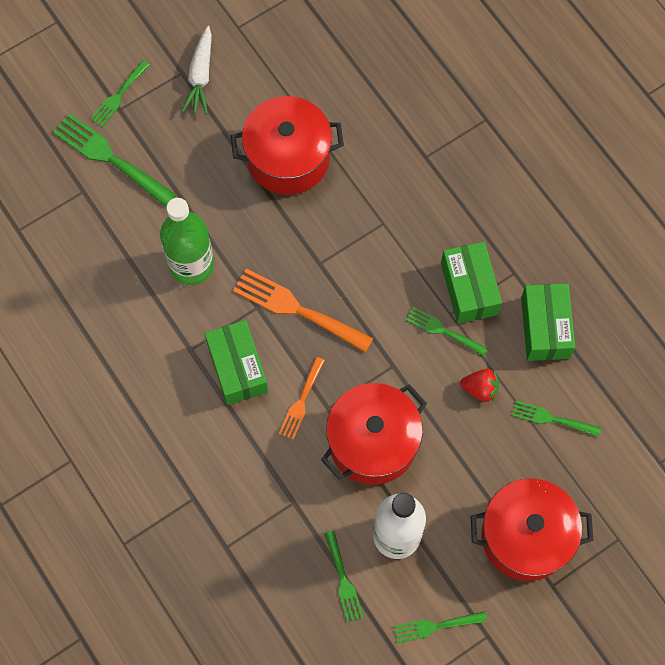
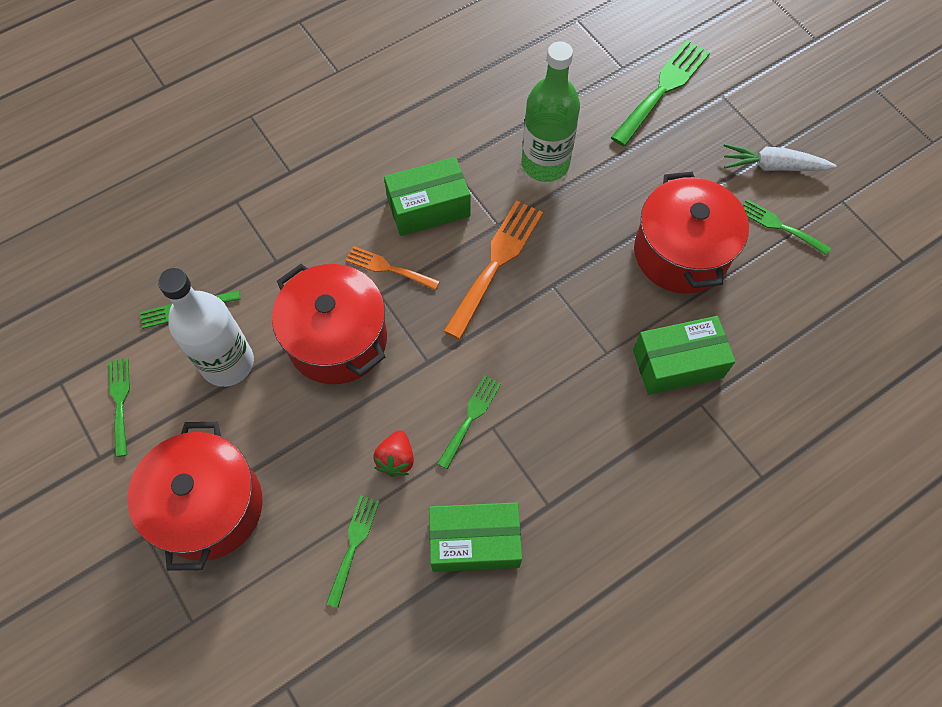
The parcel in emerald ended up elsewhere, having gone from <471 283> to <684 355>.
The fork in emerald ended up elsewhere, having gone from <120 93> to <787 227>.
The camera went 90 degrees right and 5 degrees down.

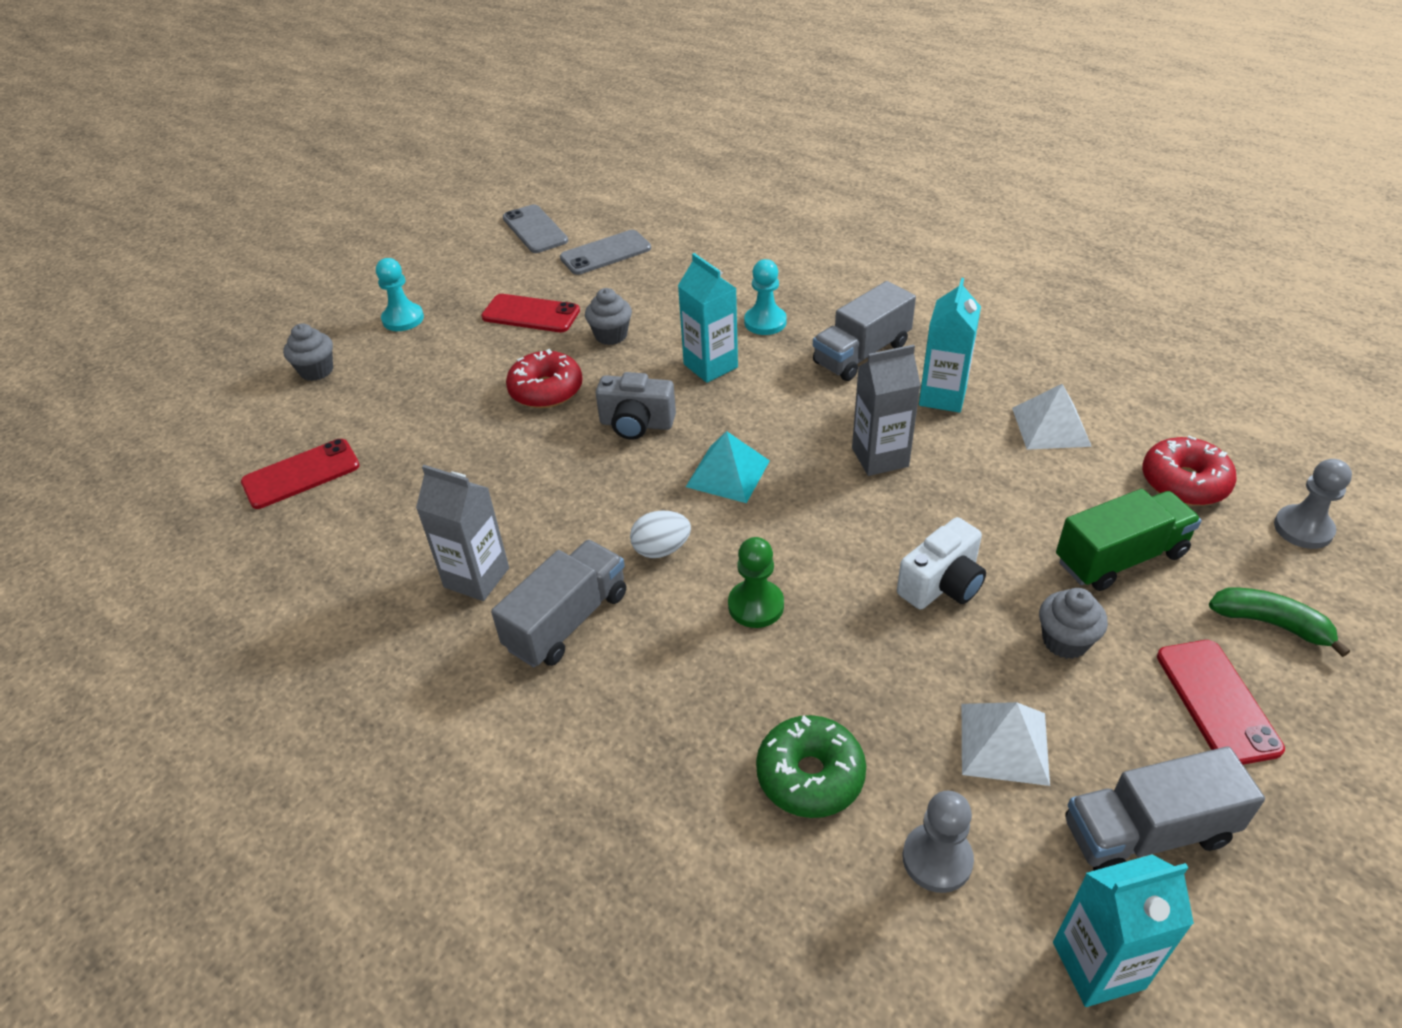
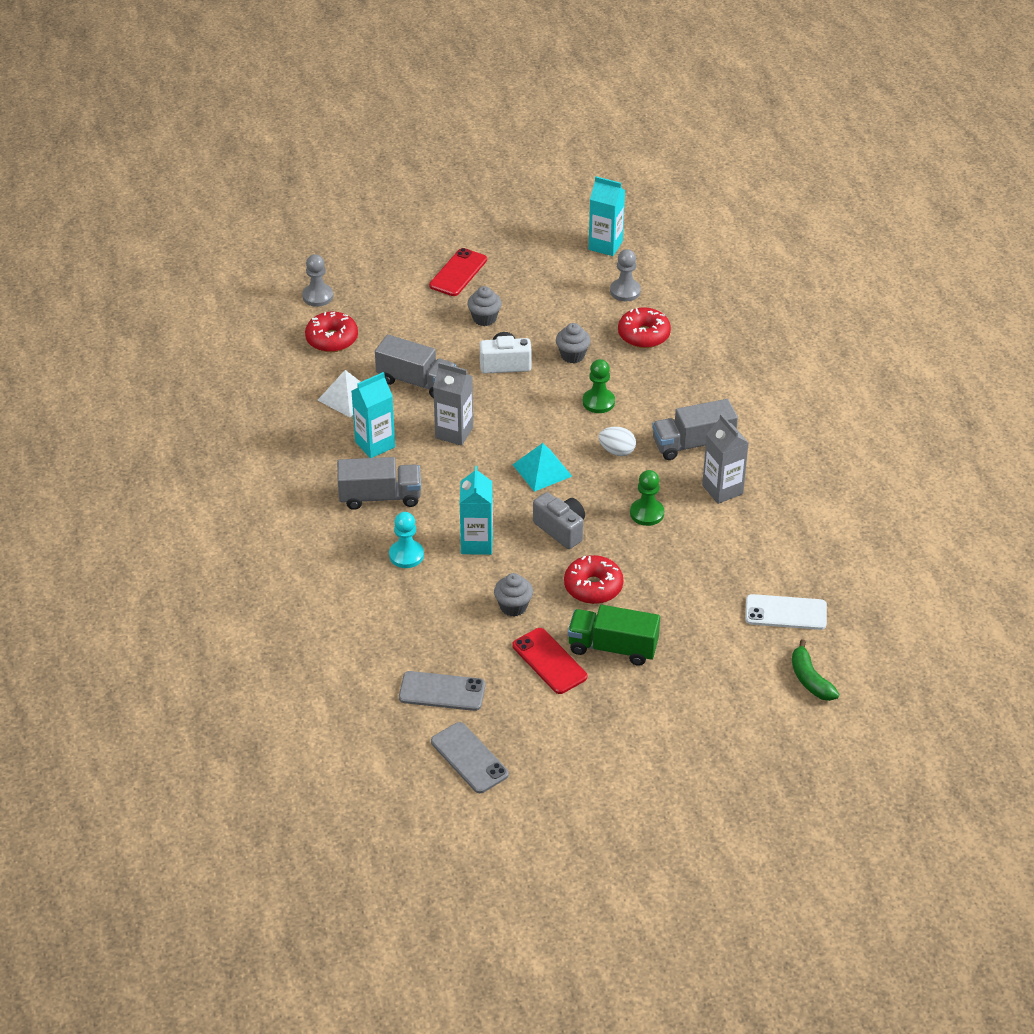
The truck in ash-grey ended up elsewhere, having gone from <1165 808> to <416 366>.
The smartphone in ash-grey at <535 228> ended up facing another way, 45 degrees counterclockwise from before.
The muffin in ash-grey ended up elsewhere, having gone from <308 352> to <573 343>.
The truck in emerald ended up elsewhere, having gone from <1128 540> to <614 635>.
What was the glazed donut in emerald at <811 766> turned into the glazed donut in crimson at <644 327>.
The second view gained the game pawn in emerald at <647 498>.
What was the smartphone in crimson at <300 474> turned into the smartphone in white at <786 612>.
The toy banana in emerald ended up elsewhere, having gone from <1279 622> to <816 670>.
The second view lost the game pawn in turquoise at <400 294>.
The second view lost the pyramid in white at <1006 744>.
The camera went 145 degrees left and 0 degrees up.

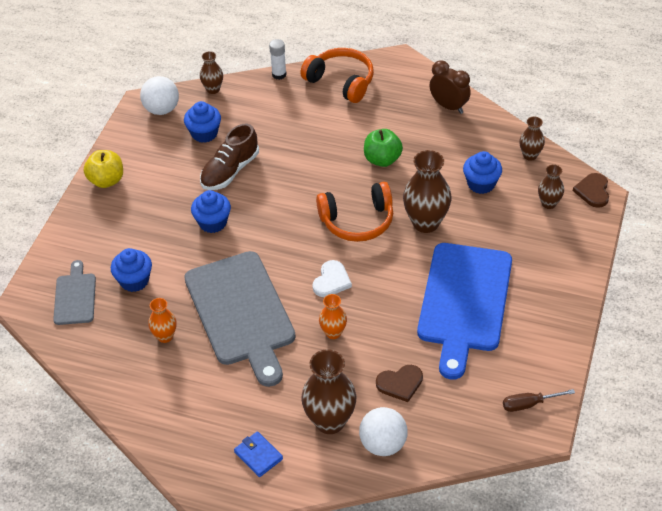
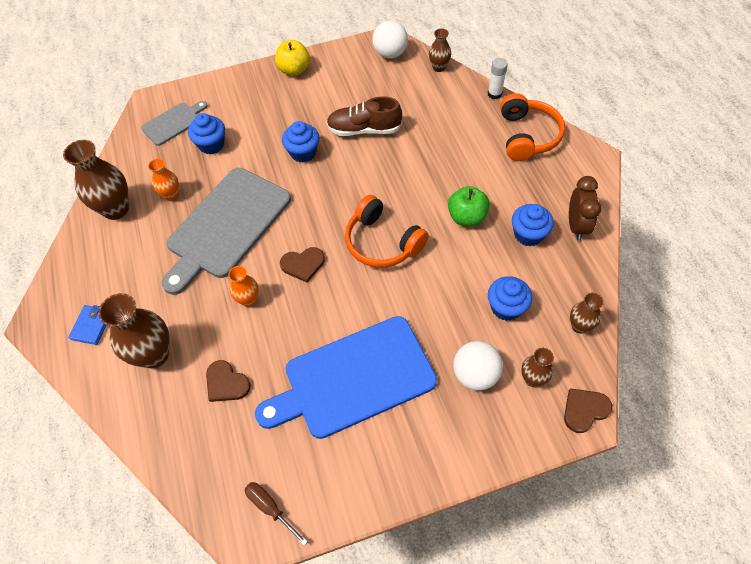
The tall vase in brown ended up elsewhere, having gone from <427 191> to <96 180>.
What was the heart shape in white at <332 278> turned into the heart shape in brown at <302 265>.
The ball in white ended up elsewhere, having gone from <383 431> to <478 366>.
The muffin in cobalt ended up elsewhere, having gone from <202 122> to <533 225>.
The camera went 55 degrees right and 10 degrees up.

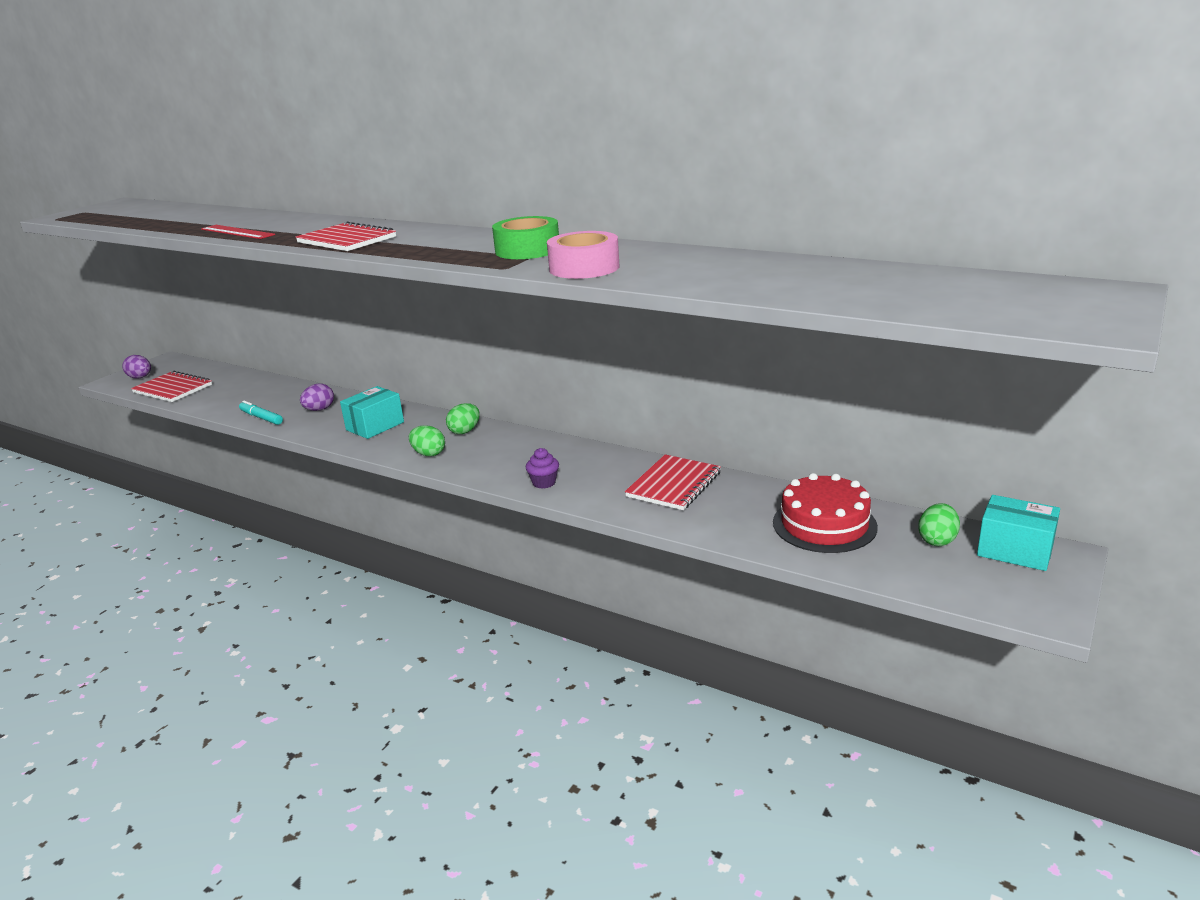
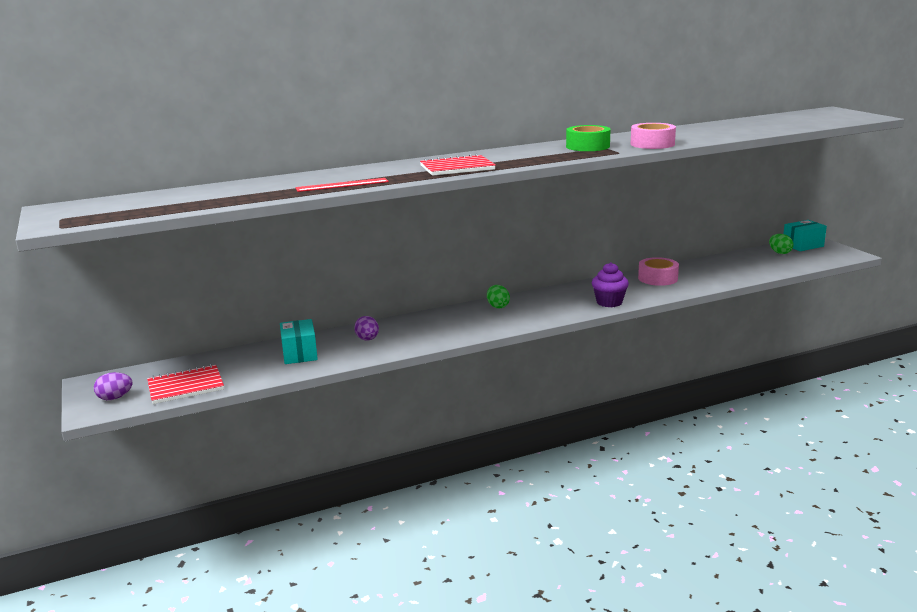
The parcel in turquoise ended up elsewhere, having gone from <372 412> to <299 341>.
The size of the muffin in royal purple at <542 468> changed by a factor of 1.59.
Where the notepad in crimson stood at <673 482>, the tape in rosy came to stand at <658 271>.
The second view lost the marker pen in turquoise at <261 413>.
The second view lost the egg in emerald at <427 441>.
The second view lost the layer cake in crimson at <825 513>.
The camera went 55 degrees left and 5 degrees down.

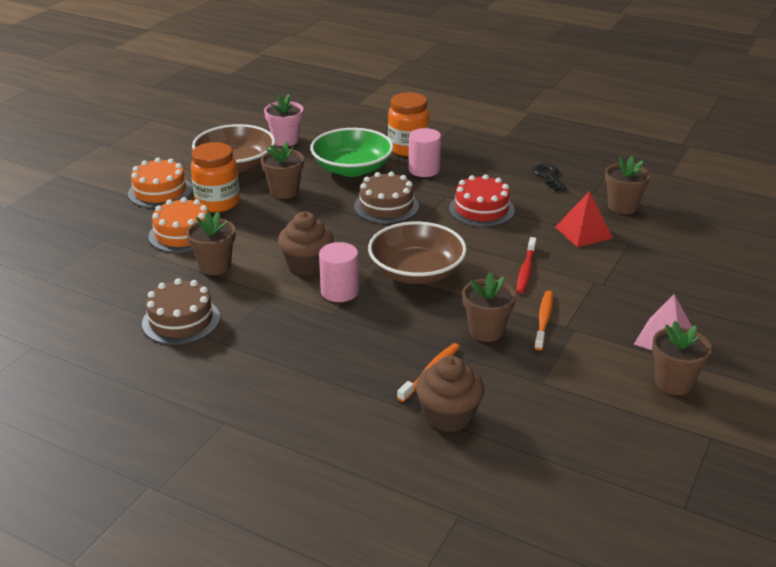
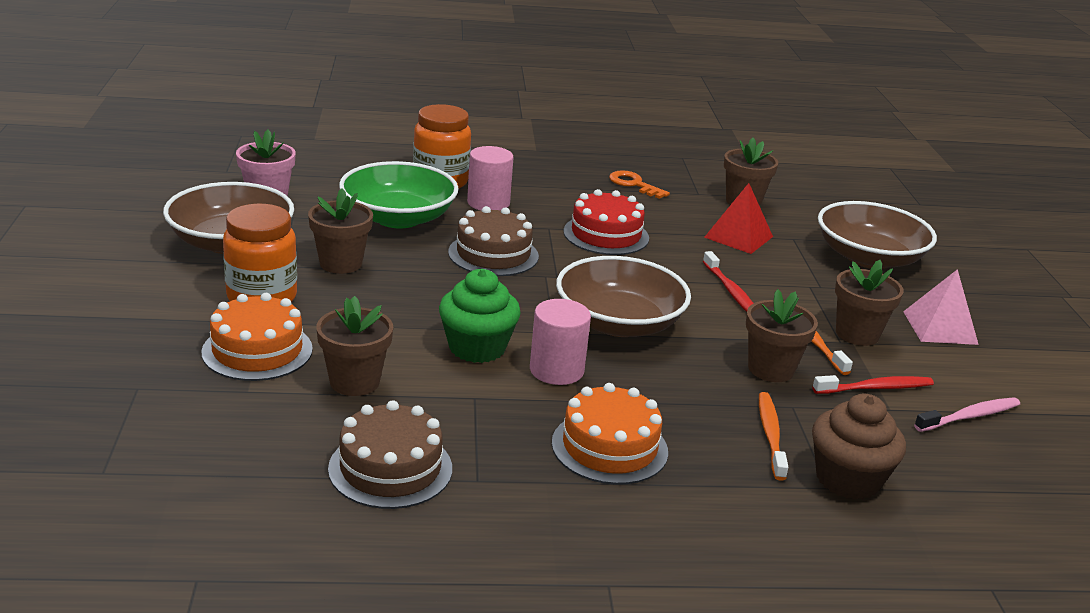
What was the muffin in brown at <306 243> turned into the muffin in emerald at <480 316>.
The layer cake in orange-coloured ended up elsewhere, having gone from <160 183> to <610 434>.
What was the key in jet-black at <550 177> turned into the key in orange-coloured at <639 184>.
The second view gained the toothbrush in crimson at <873 384>.
The second view gained the deep dish in brown at <877 235>.
The plant pot in brown ended up elsewhere, having gone from <682 358> to <869 303>.
The second view gained the toothbrush in rosy at <967 414>.
The camera went 35 degrees left and 5 degrees down.

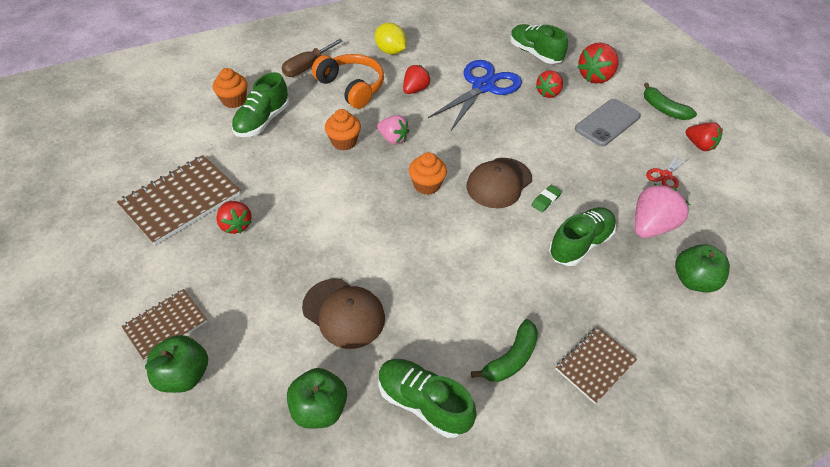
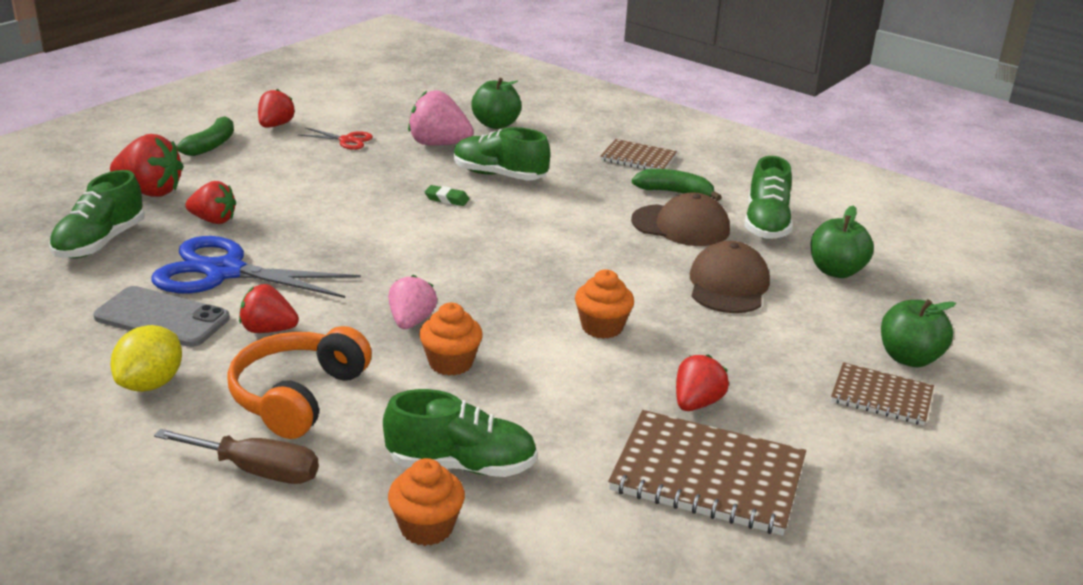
The smartphone in ash-grey ended up elsewhere, having gone from <608 122> to <161 316>.
The muffin in orange-coloured ended up elsewhere, having gone from <428 173> to <604 304>.
The peaked cap in brown ended up elsewhere, having gone from <499 183> to <680 219>.
The camera went 115 degrees left and 20 degrees down.

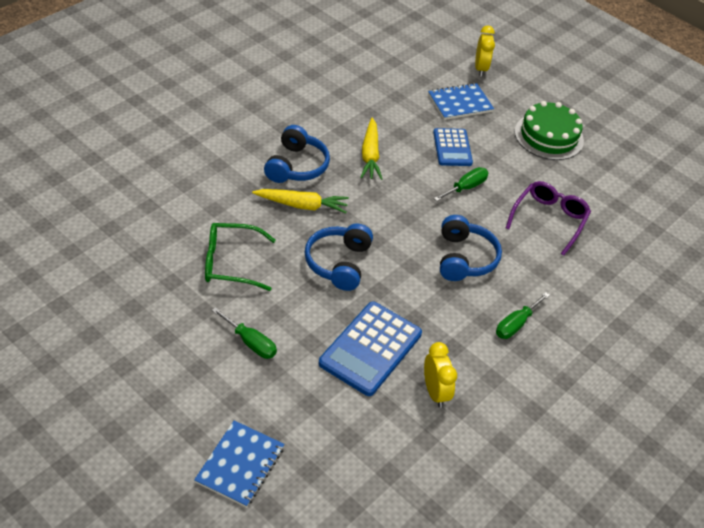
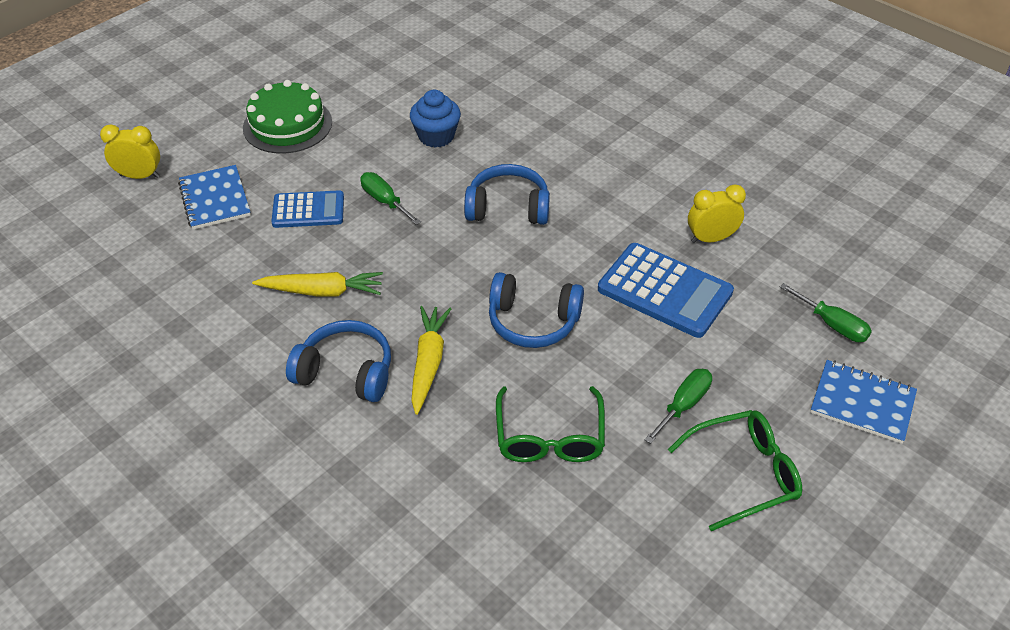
Where the spectacles in royal purple stood at <548 218>, the muffin in cobalt came to stand at <435 119>.
The second view gained the spectacles in emerald at <735 470>.
The flat screwdriver in emerald ended up elsewhere, having gone from <523 315> to <826 312>.
The camera went 85 degrees left and 0 degrees up.

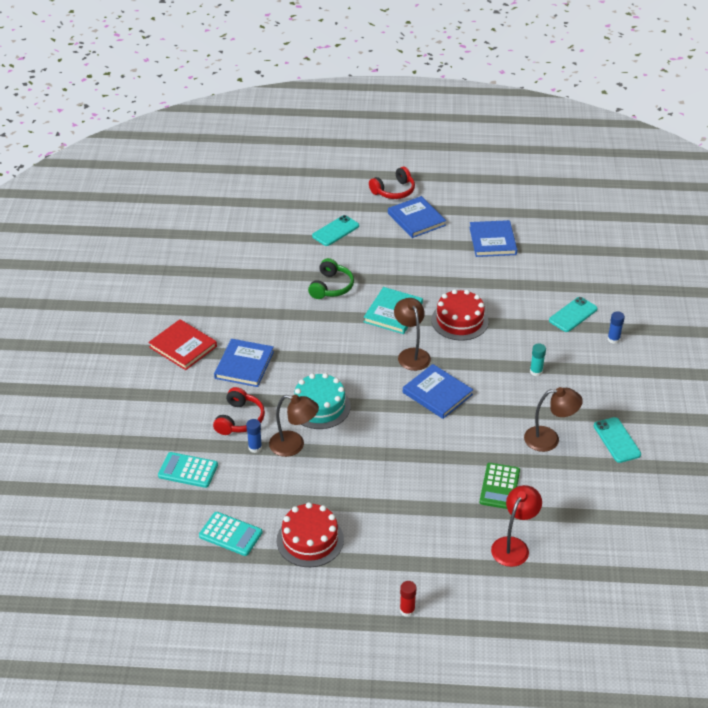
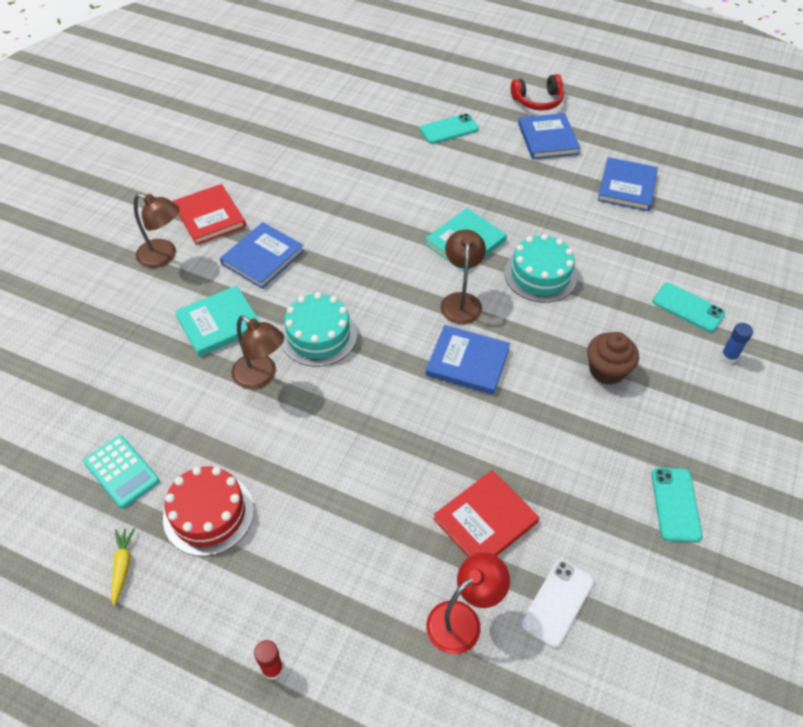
The second view gained the toy carrot in yellow at <123 567>.
The reading lamp in brown ended up elsewhere, having gone from <553 419> to <156 230>.
Where the over-ear headphones in crimson stood at <239 411>, the hardback in turquoise came to stand at <217 321>.
The hardback in cobalt at <438 391> ended up facing another way, 45 degrees counterclockwise from before.
Where the adding machine in emerald stood at <500 486>, the hardback in crimson came to stand at <486 513>.
What was the layer cake in crimson at <459 314> turned into the layer cake in turquoise at <540 268>.
The second view gained the smartphone in white at <557 603>.
Where the glue in turquoise stood at <538 360>, the muffin in brown came to stand at <613 358>.
The smartphone in turquoise at <573 314> ended up facing another way, 60 degrees clockwise from before.
The second view lost the adding machine in turquoise at <188 470>.
The second view lost the glue in cobalt at <254 436>.
The second view lost the over-ear headphones in emerald at <331 278>.
The camera went 20 degrees right and 10 degrees up.

